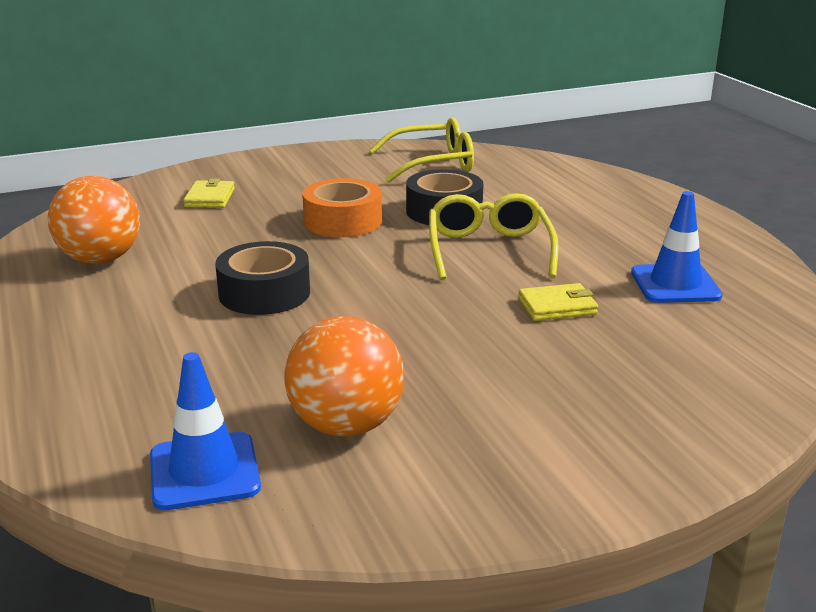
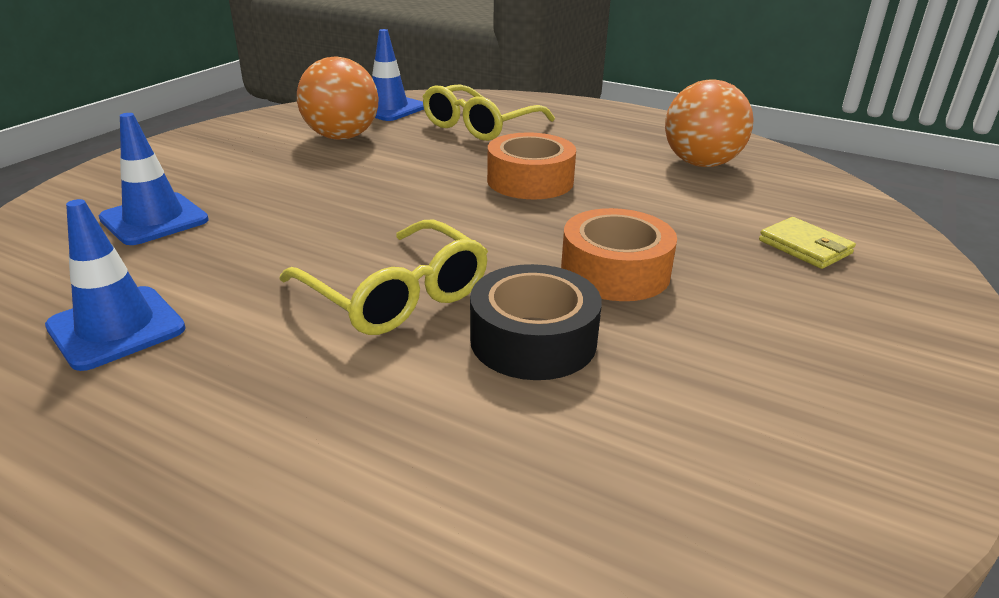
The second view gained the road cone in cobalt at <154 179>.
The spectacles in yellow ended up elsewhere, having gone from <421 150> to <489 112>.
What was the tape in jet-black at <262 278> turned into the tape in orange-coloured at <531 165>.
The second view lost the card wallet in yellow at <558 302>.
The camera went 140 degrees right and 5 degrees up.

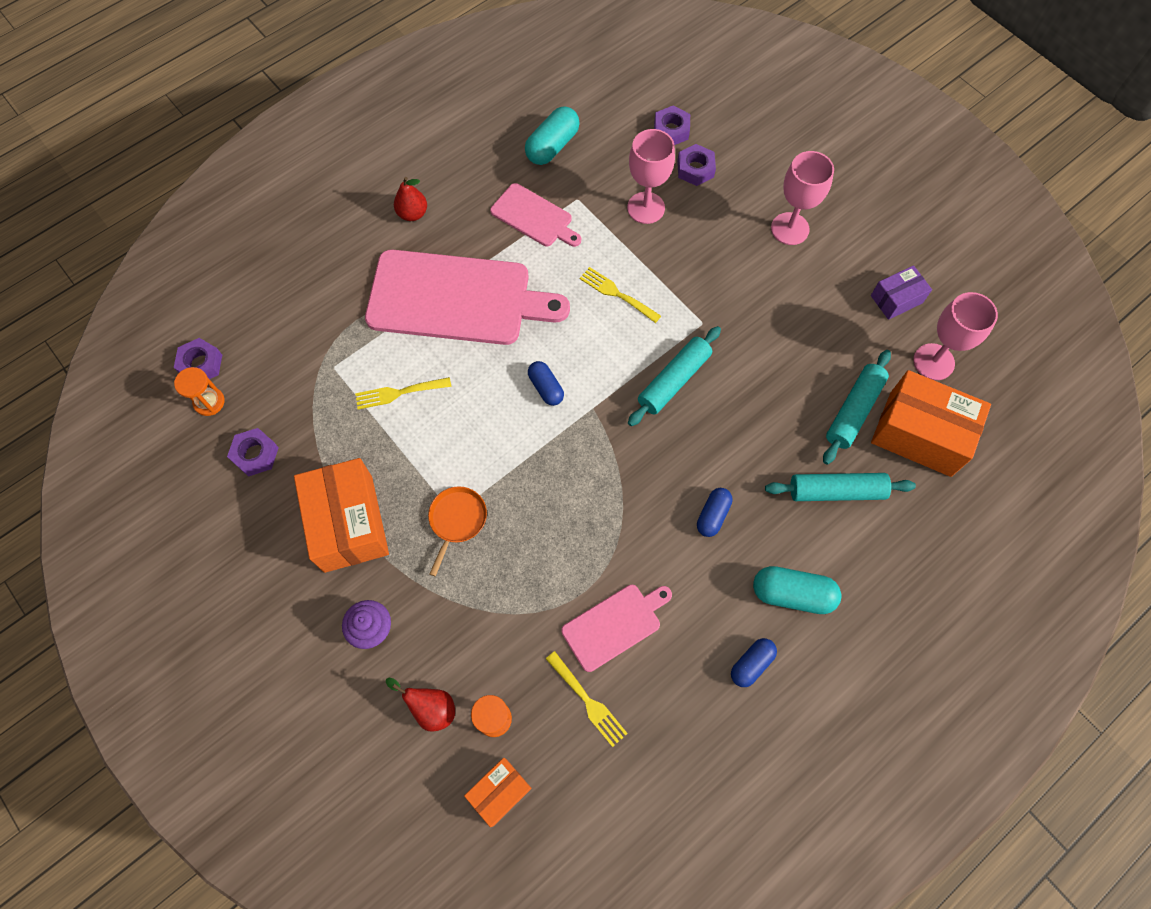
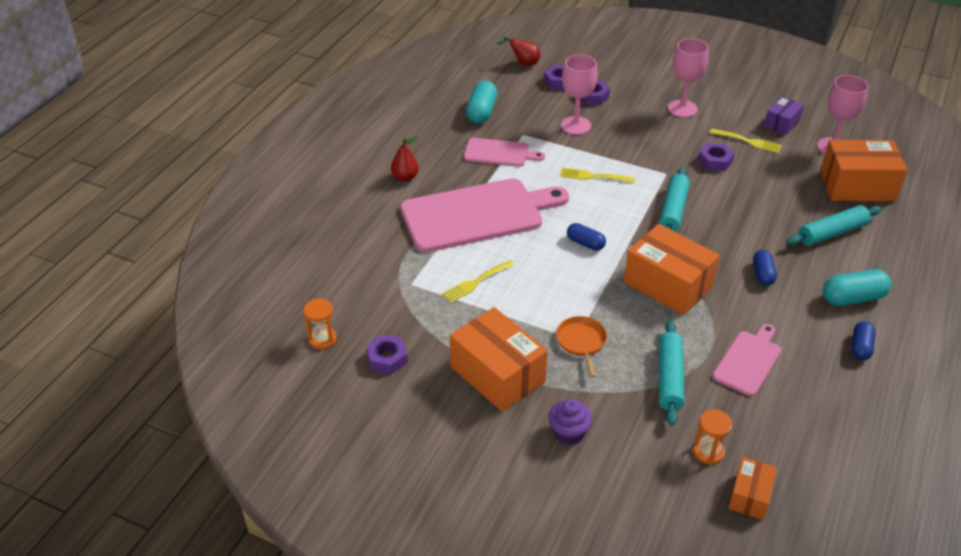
The pear in crimson ended up elsewhere, having gone from <420 705> to <519 51>.
The second view gained the parcel in orange-coloured at <672 269>.
The rolling pin in turquoise ended up elsewhere, having gone from <857 407> to <671 373>.
The nut in royal purple ended up elsewhere, having gone from <198 358> to <716 157>.
The fork in yellow ended up elsewhere, having gone from <587 699> to <746 141>.
The camera went 25 degrees left and 25 degrees down.

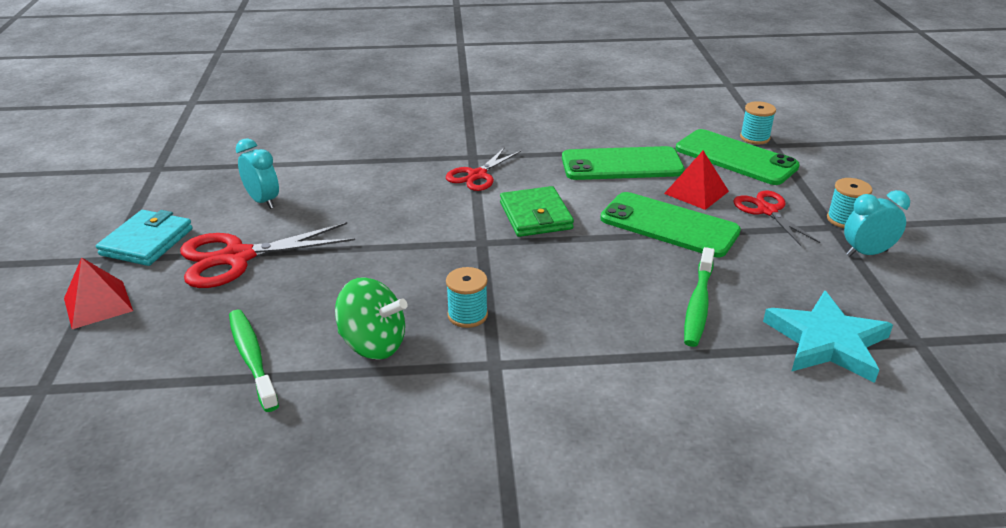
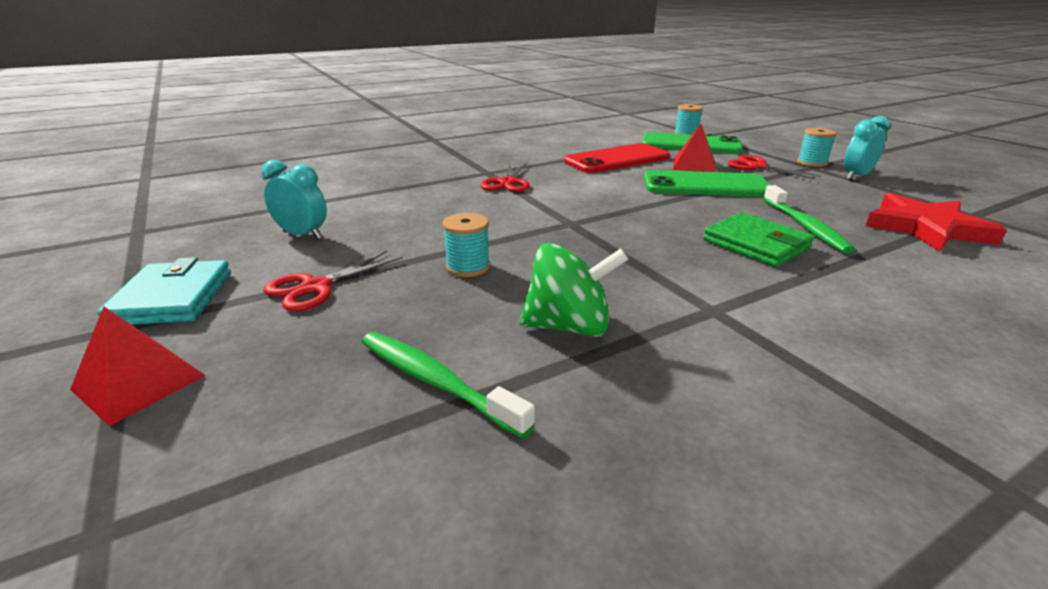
The size of the shears in crimson at <267 255> changed by a factor of 0.63.
The reel of thread in turquoise ended up elsewhere, having gone from <467 297> to <466 245>.
What was the smartphone in emerald at <623 163> turned into the smartphone in crimson at <617 158>.
The card wallet in emerald ended up elsewhere, having gone from <537 211> to <758 239>.
What was the star in turquoise at <828 336> turned into the star in crimson at <936 222>.
The camera went 25 degrees left and 5 degrees down.

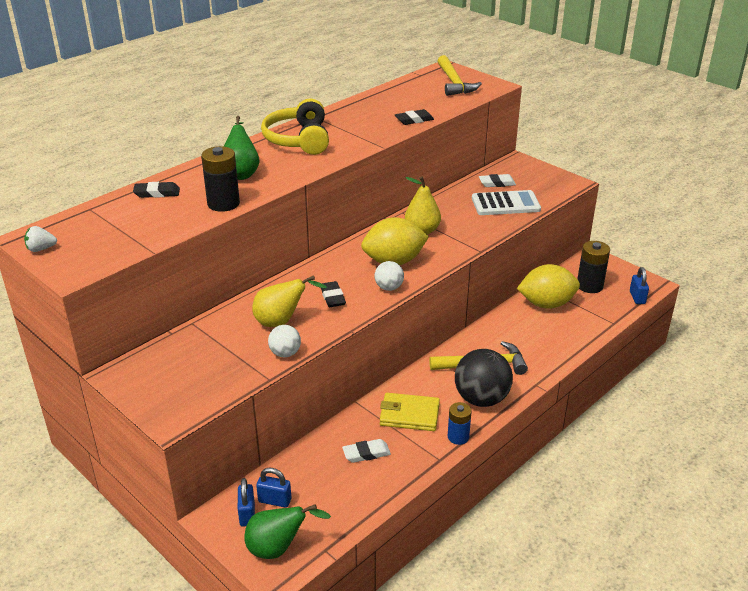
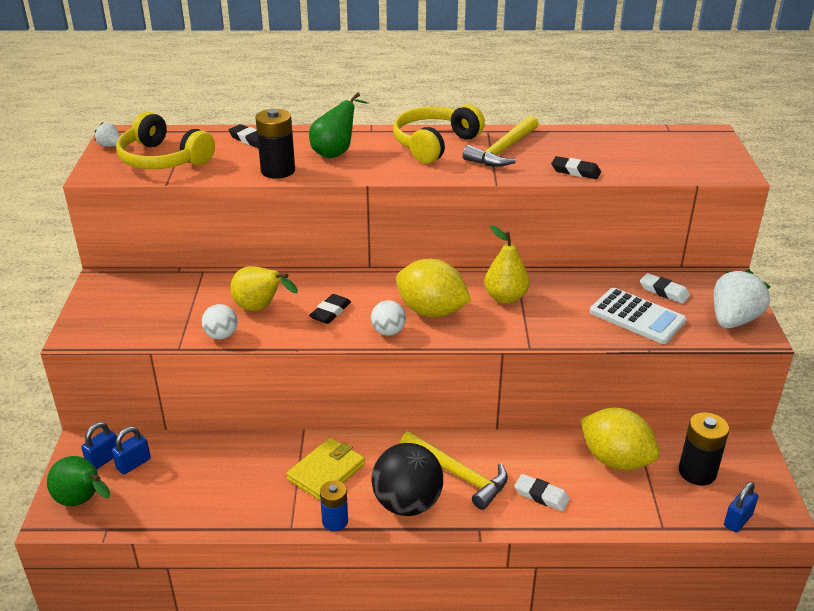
The small lock in cobalt at <273 488> ended up facing another way, 75 degrees clockwise from before.
The second view gained the over-ear headphones in yellow at <165 140>.
The card wallet in yellow at <410 412> ended up facing another way, 75 degrees clockwise from before.
The hammer in yellow ended up elsewhere, having gone from <460 75> to <501 141>.
The pencil eraser in white ended up elsewhere, having gone from <366 451> to <542 492>.
The second view gained the berry in white at <742 299>.
The camera went 45 degrees right and 0 degrees up.

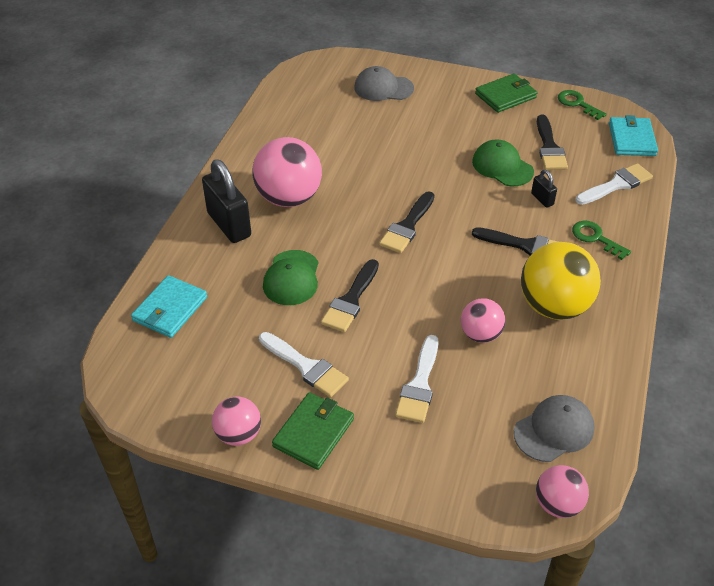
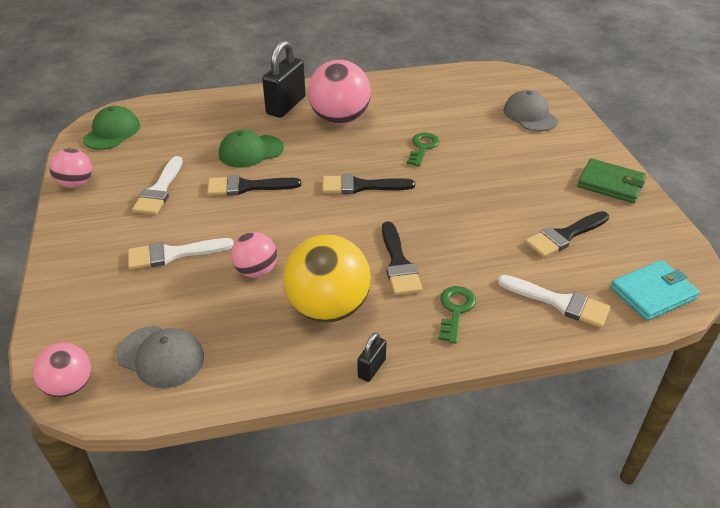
The peaked cap in emerald ended up elsewhere, having gone from <503 162> to <111 128>.
The small lock in jet-black ended up elsewhere, having gone from <544 189> to <372 357>.
The key in emerald ended up elsewhere, having gone from <582 105> to <423 149>.
The second view lost the card wallet in turquoise at <169 306>.
The second view lost the card wallet in emerald at <313 431>.
The camera went 60 degrees right and 5 degrees down.

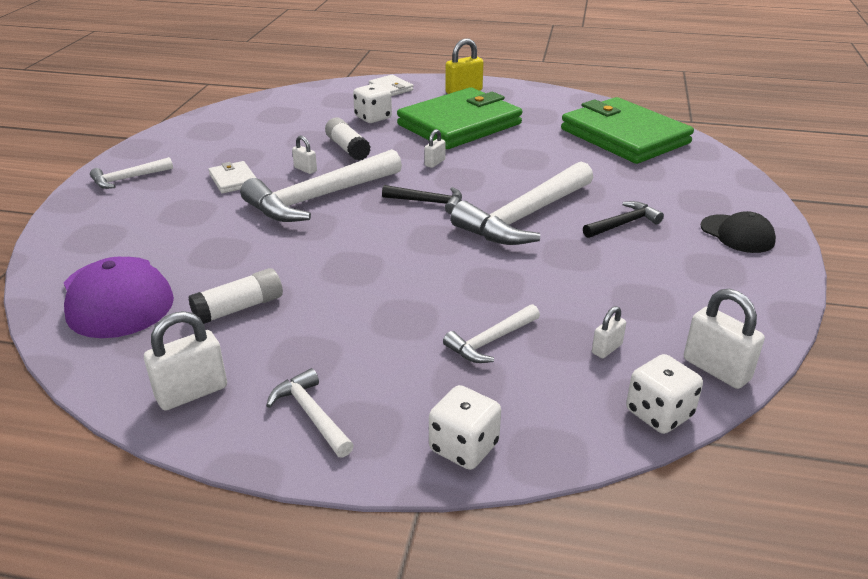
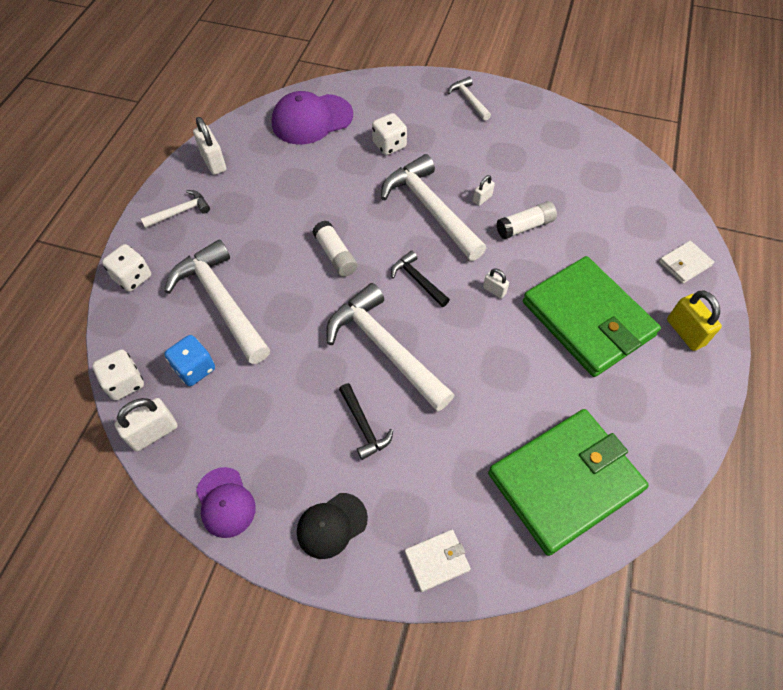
The size of the hammer in white at <491 333> changed by a factor of 2.02.
Where the small lock in white stood at <609 332>, the dice in cobalt came to stand at <189 360>.
The second view gained the peaked cap in royal purple at <226 502>.
The glue in white ended up elsewhere, having gone from <236 296> to <335 248>.
The dice in white ended up elsewhere, having gone from <372 103> to <389 134>.
The hammer in jet-black at <422 199> ended up facing another way, 120 degrees clockwise from before.
The card wallet in white ended up elsewhere, having gone from <232 177> to <437 561>.
The camera went 95 degrees right and 25 degrees up.

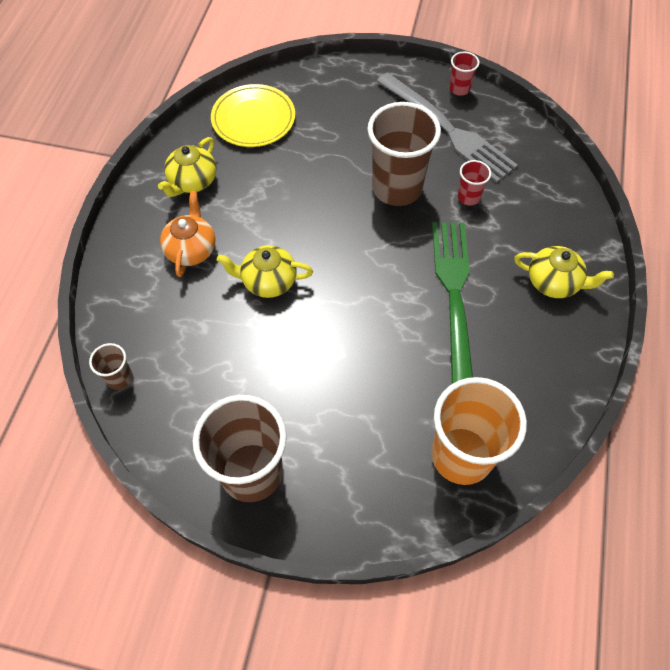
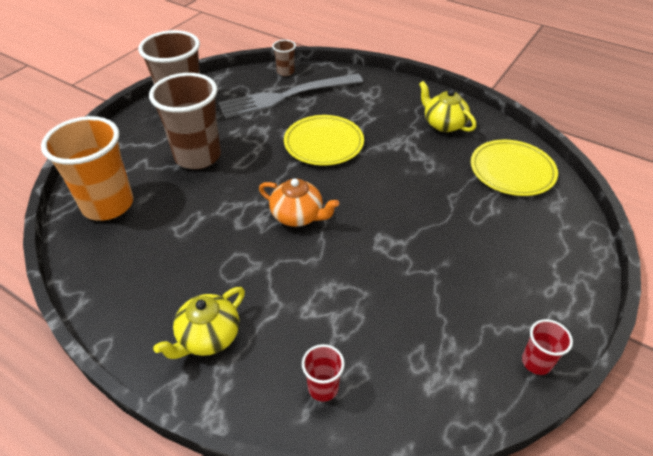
The cup in brown ended up elsewhere, having gone from <404 154> to <185 121>.
The fork in ash-grey ended up elsewhere, having gone from <447 128> to <290 96>.
The china teapot in orange-coloured ended up elsewhere, having gone from <188 234> to <299 202>.
Where the china teapot in yellow stood at <265 271>, the flat dish in yellow came to stand at <324 140>.
The cup in crimson ended up elsewhere, having gone from <474 182> to <323 373>.
The second view lost the fork in emerald at <452 303>.
The camera went 110 degrees right and 15 degrees down.

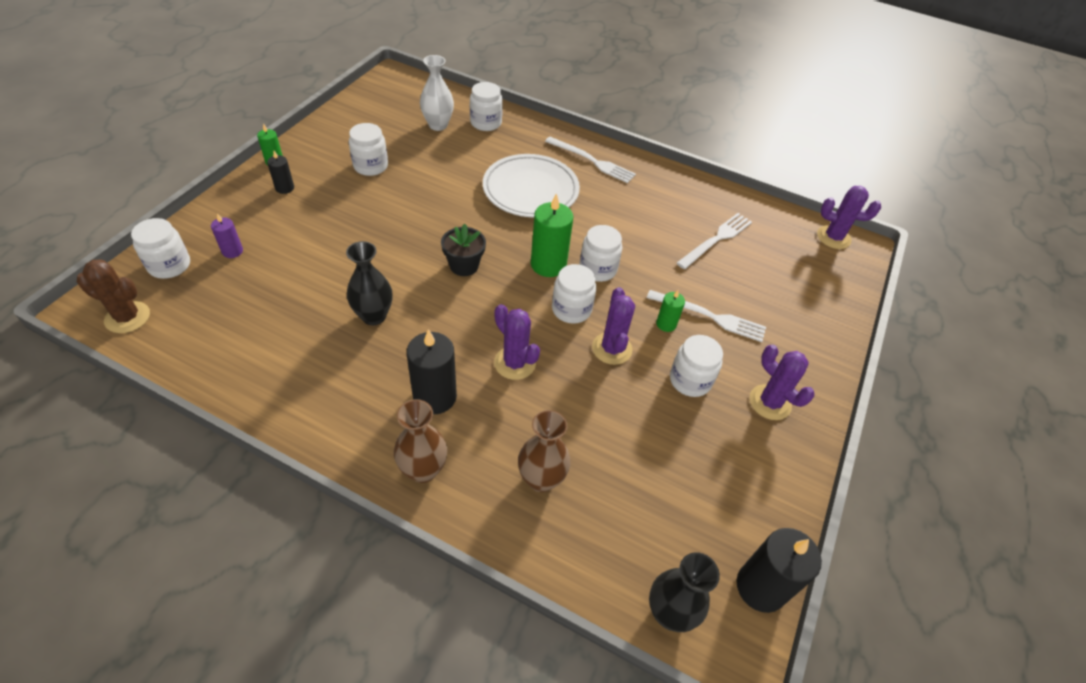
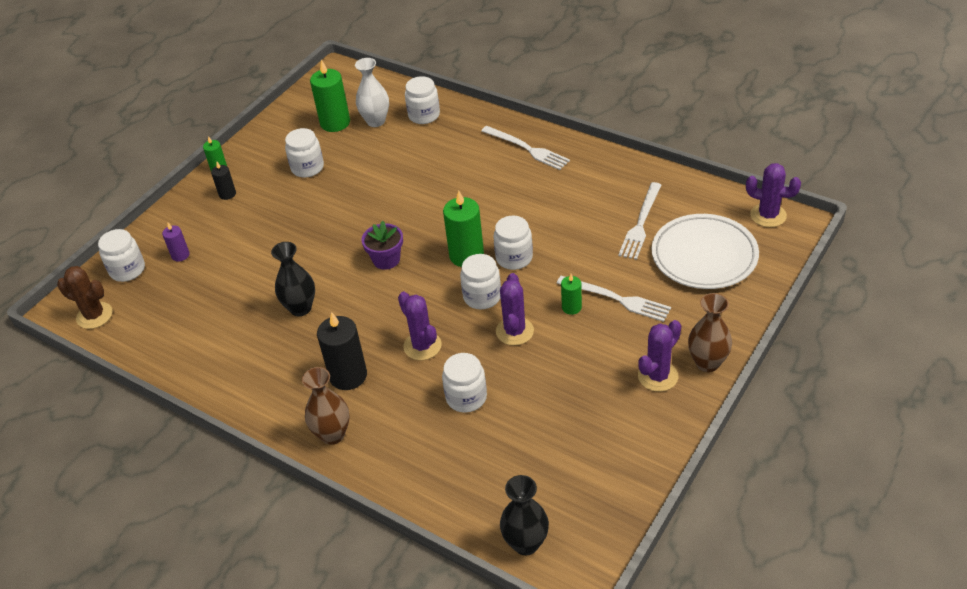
The second view gained the candle in emerald at <330 96>.
What was the plant pot in jet-black at <463 250> turned into the plant pot in royal purple at <382 245>.
The preserve jar in white ended up elsewhere, having gone from <696 366> to <464 383>.
The fork in white at <714 241> ended up facing another way, 150 degrees clockwise from before.
The saguaro cactus in royal purple at <782 382> ended up facing another way, 75 degrees clockwise from before.
The flat dish in white ended up elsewhere, having gone from <531 185> to <705 251>.
The tall vase in brown ended up elsewhere, having gone from <544 451> to <710 332>.
The second view lost the candle in jet-black at <779 570>.
The camera went 15 degrees right and 5 degrees down.

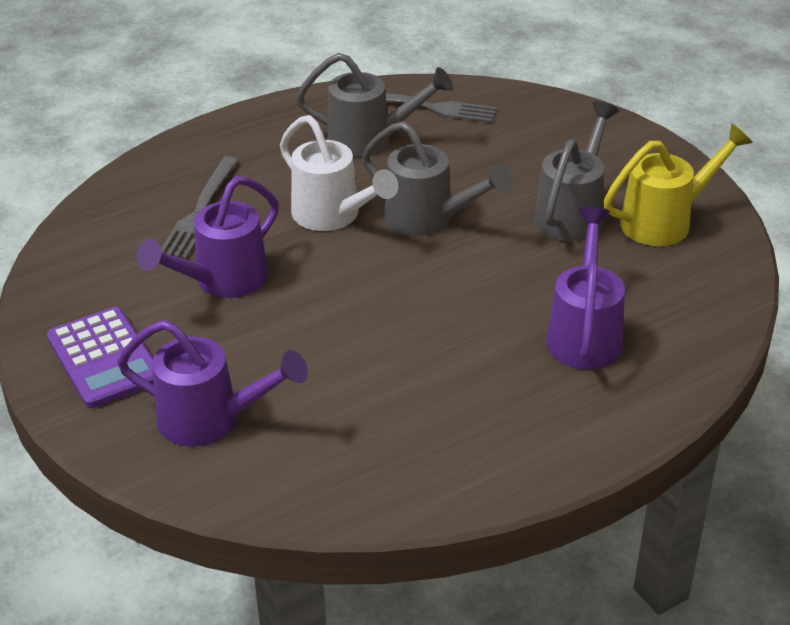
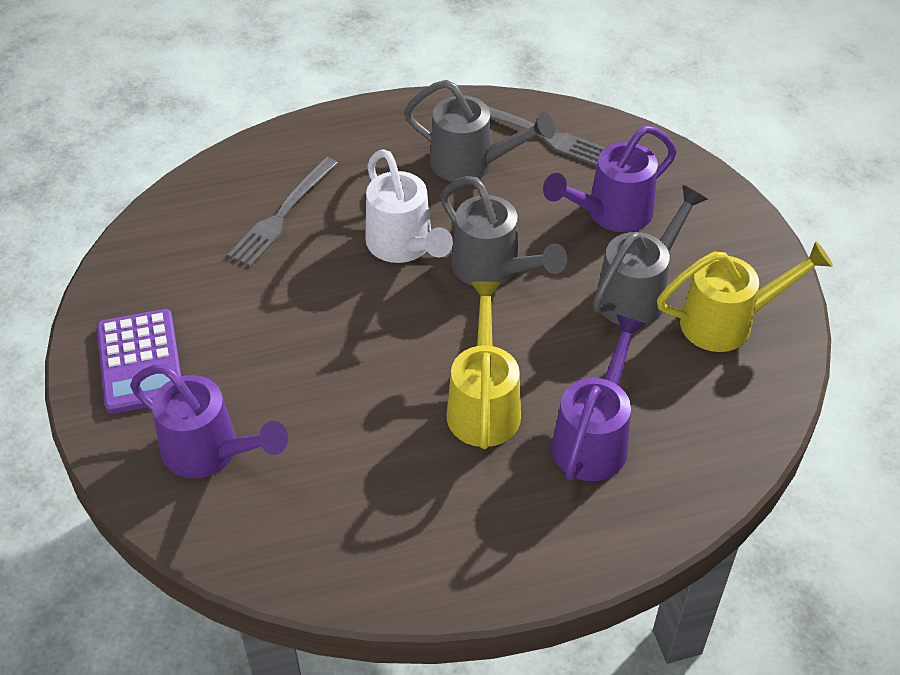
The second view gained the watering pot in yellow at <483 365>.
The watering pot in royal purple ended up elsewhere, having gone from <208 237> to <610 178>.
The camera went 15 degrees right and 10 degrees up.

